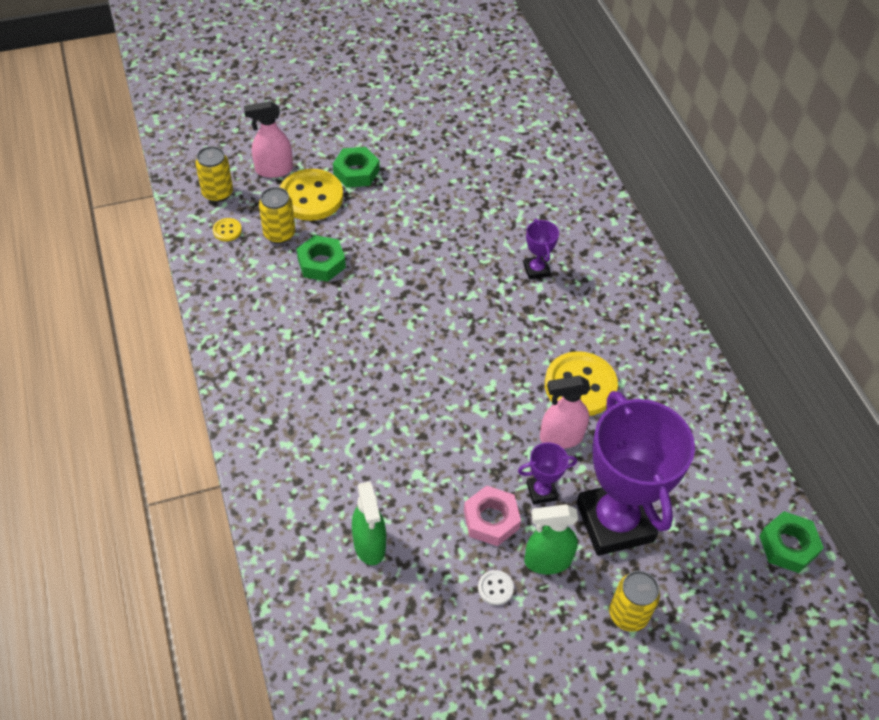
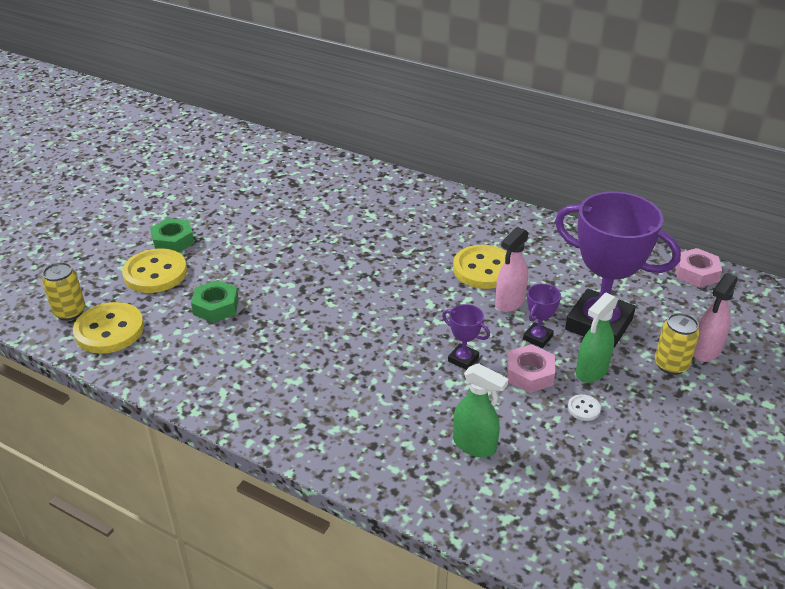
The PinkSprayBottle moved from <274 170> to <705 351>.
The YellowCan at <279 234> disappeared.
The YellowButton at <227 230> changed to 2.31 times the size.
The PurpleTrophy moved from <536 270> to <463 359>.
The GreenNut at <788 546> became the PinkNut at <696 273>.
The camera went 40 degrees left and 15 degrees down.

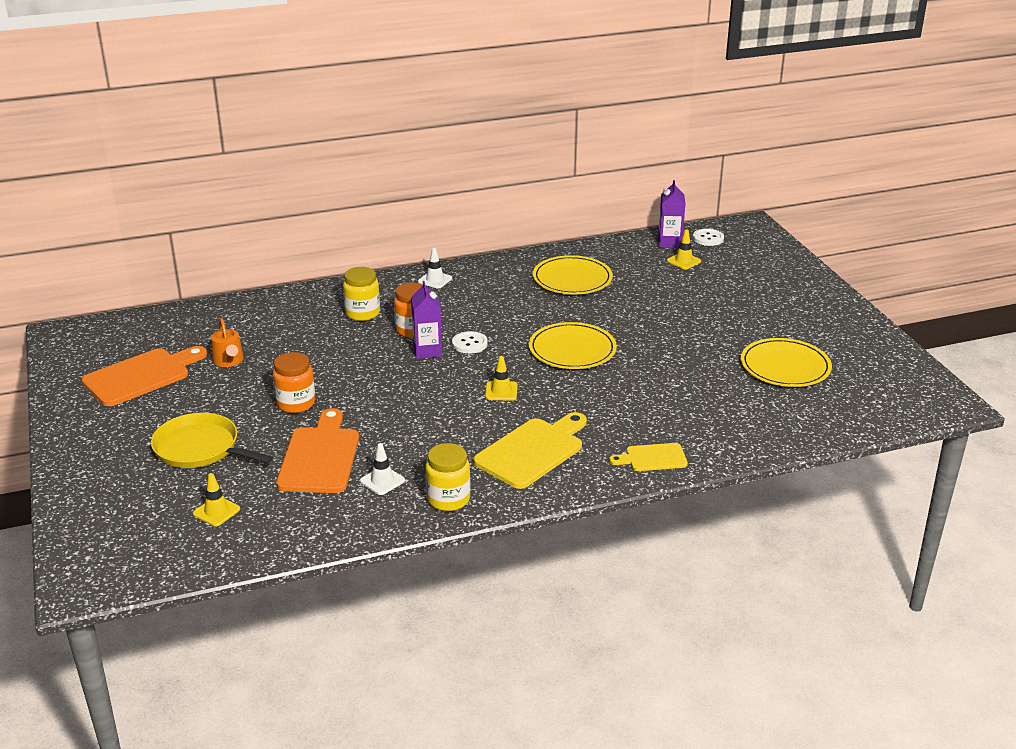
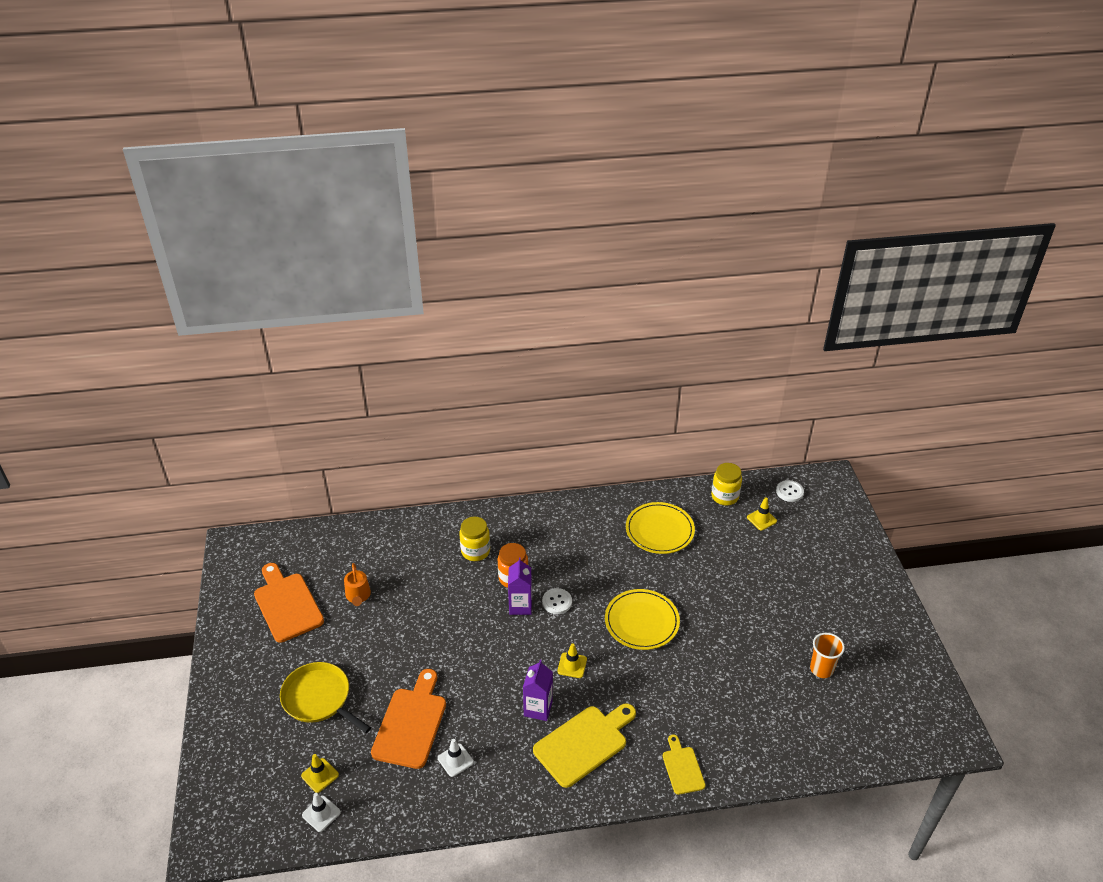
The PurpleCarton moved from <669 242> to <538 708>.
The WhiteTrafficCone moved from <435 280> to <321 813>.
The YellowPlate at <785 366> was replaced by the OrangeCup at <821 669>.
The OrangeCuttingBoard at <141 376> turned 90 degrees counterclockwise.
The OrangeJar at <296 403> disappeared.
The YellowJar moved from <448 499> to <724 496>.
The YellowCuttingBoard at <652 458> turned 75 degrees clockwise.
The camera went 10 degrees right and 10 degrees up.

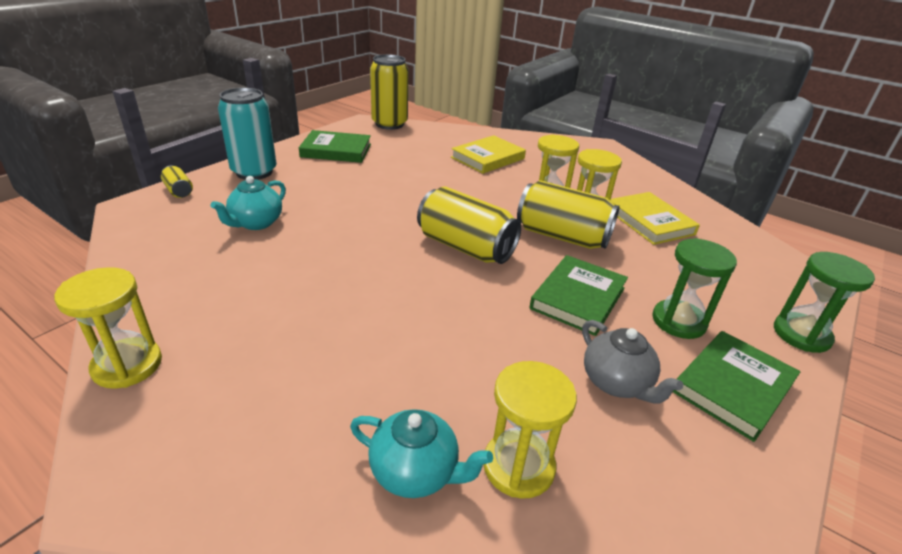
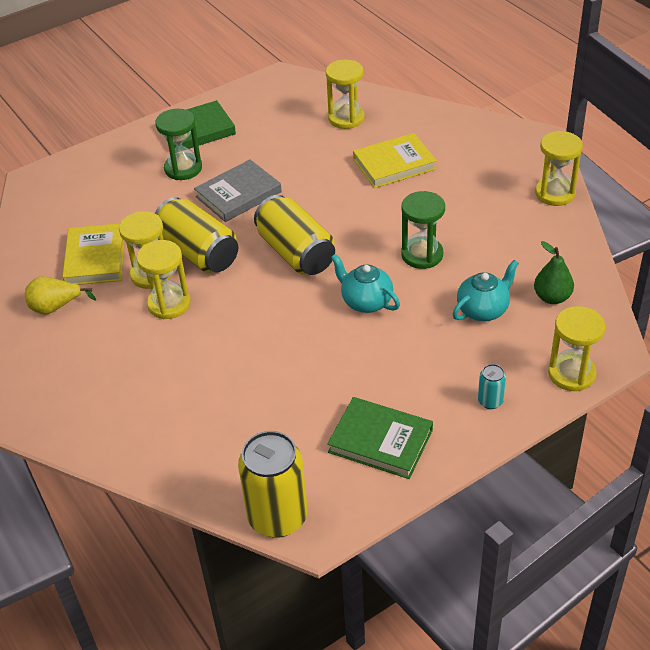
The TurquoiseCan at <254 172> changed to 0.45 times the size.
The YellowBook moved from <488 158> to <394 164>.
The YellowCan at <179 191> was replaced by the YellowHourglass at <571 374>.
The GreenHourglass moved from <801 334> to <422 255>.
The GreenBook at <578 298> became the GreyBook at <238 194>.
The GreyTeapot at <616 383> disappeared.
The TurquoiseTeapot moved from <416 472> to <366 301>.
The GreenPear at <552 297> appeared.
The YellowPear at <56 307> appeared.
The camera went 155 degrees left and 10 degrees up.

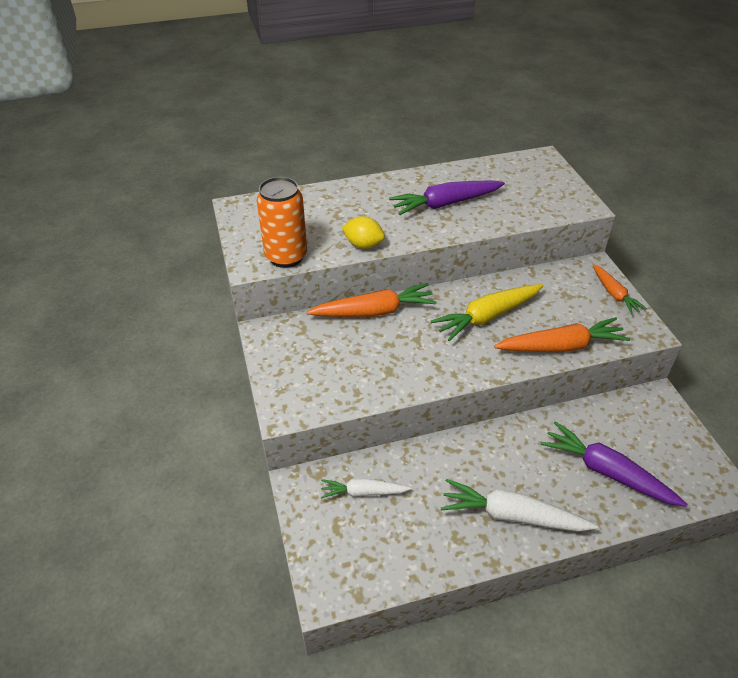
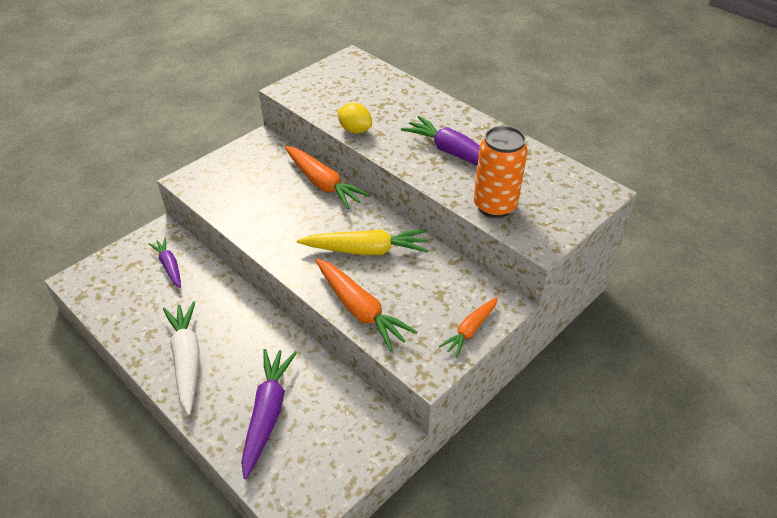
The OrangeCan moved from <286 257> to <494 206>.
The YellowLemon at <363 245> turned 45 degrees counterclockwise.
The YellowCarrot at <487 316> turned 150 degrees clockwise.
The WhiteCarrot at <363 492> became the PurpleCarrot at <169 266>.
The camera went 60 degrees right and 0 degrees up.

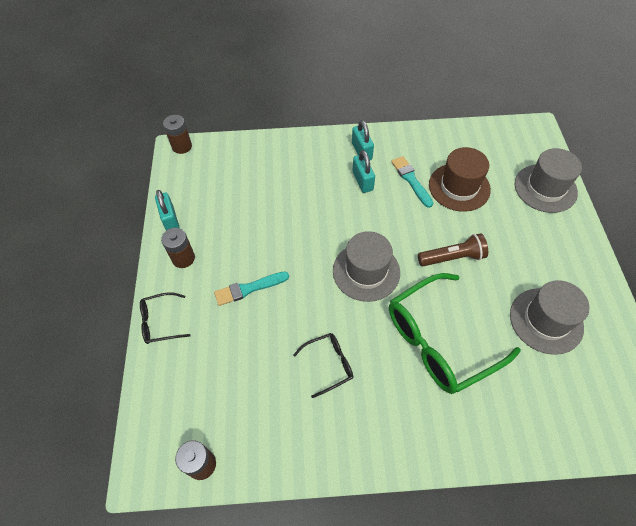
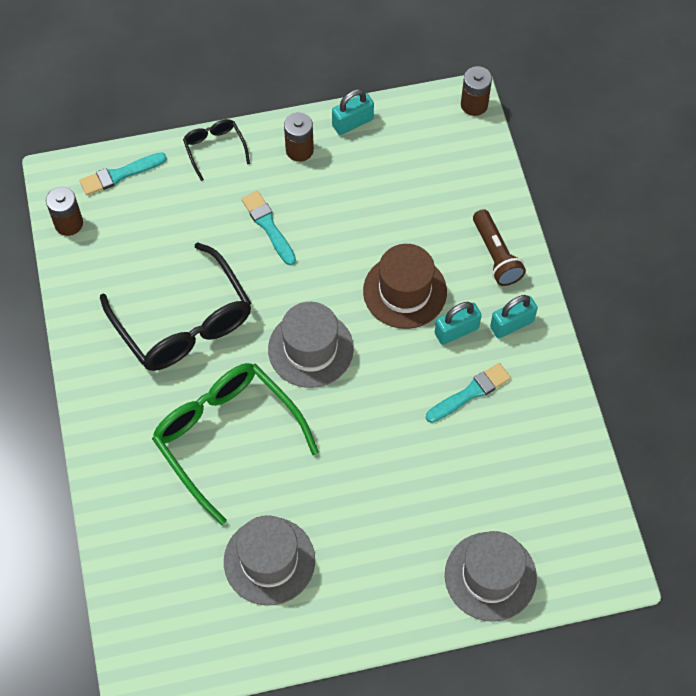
The BrownHat moved from <459 187> to <405 291>.
The BrownFlashlight moved from <452 257> to <496 255>.
The BlackGlasses at <329 364> changed to 2.11 times the size.
The TurquoiseBrush at <120 175> appeared.
The camera went 80 degrees right and 5 degrees up.

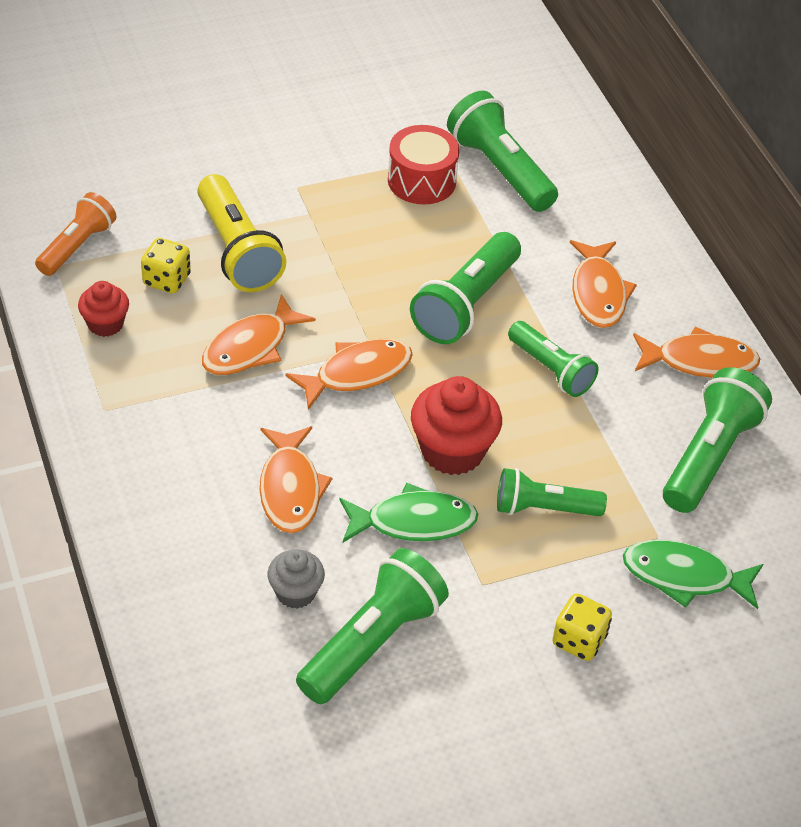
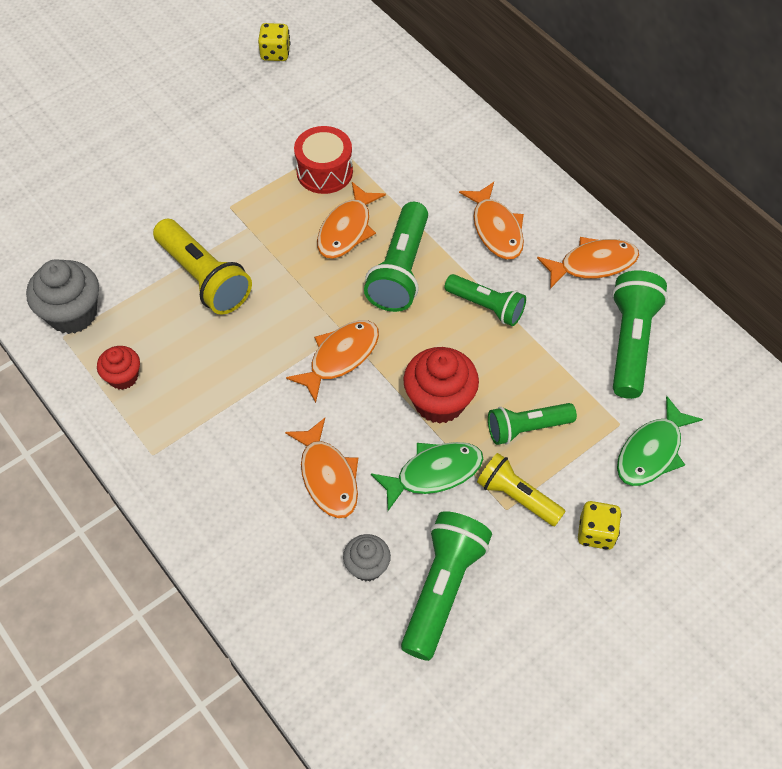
The GreenFlashlight at <500 169> disappeared.
The OrangeFlashlight at <77 246> was replaced by the GreyCupcake at <72 314>.
The YellowDice moved from <167 280> to <275 53>.
The OrangeFish moved from <250 347> to <347 229>.
The GreenFish at <684 576> turned 45 degrees counterclockwise.
The YellowFlashlight at <517 497> appeared.
The camera went 15 degrees left and 10 degrees up.

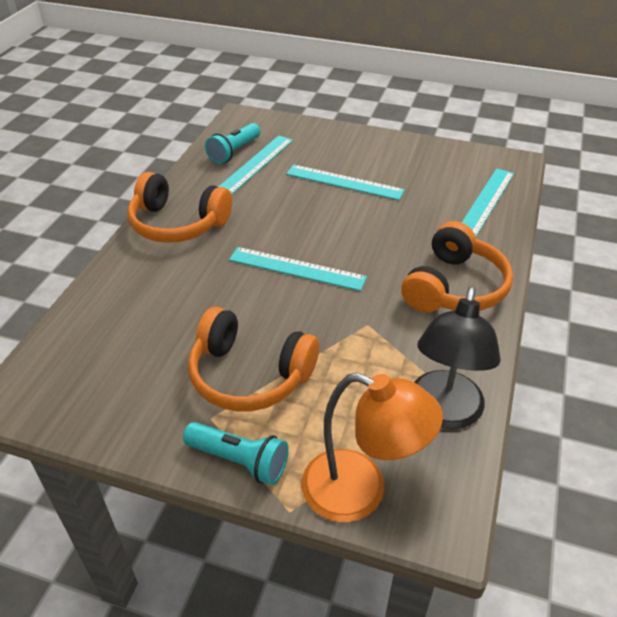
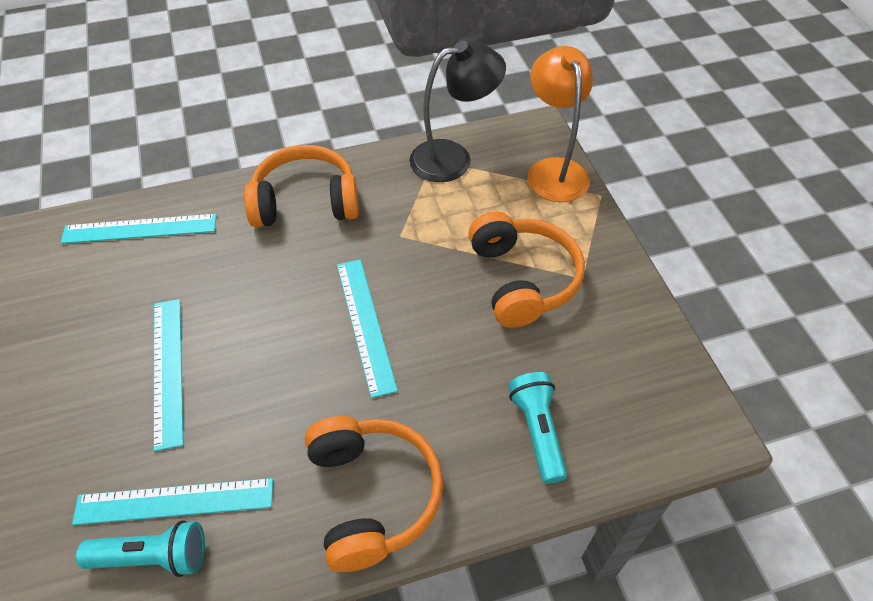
The TurquoiseFlashlight moved from <239 460> to <537 431>.
The camera went 125 degrees left and 10 degrees up.

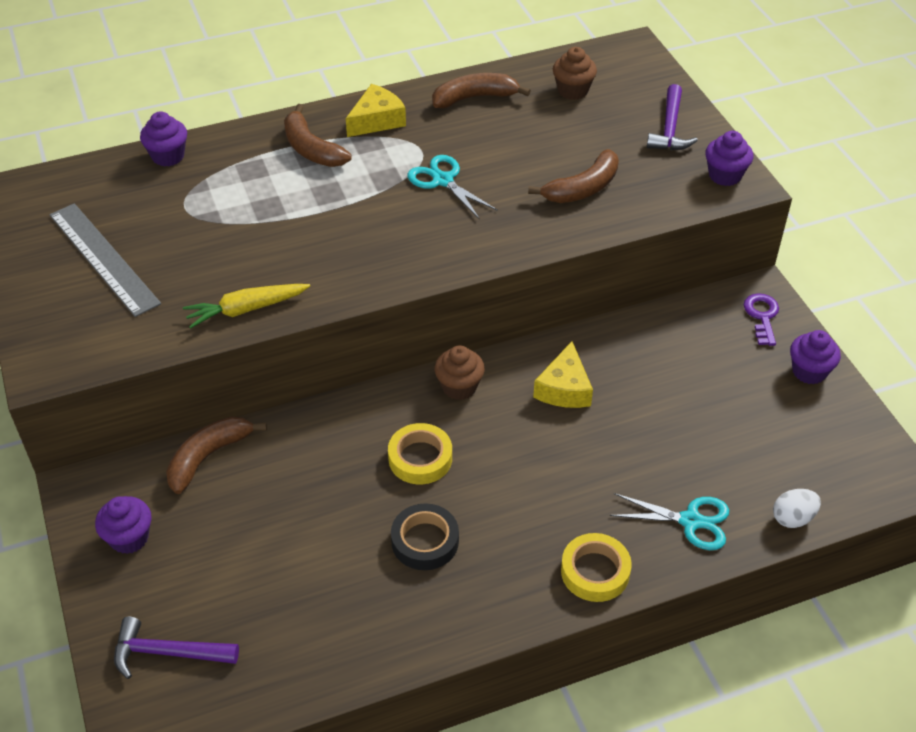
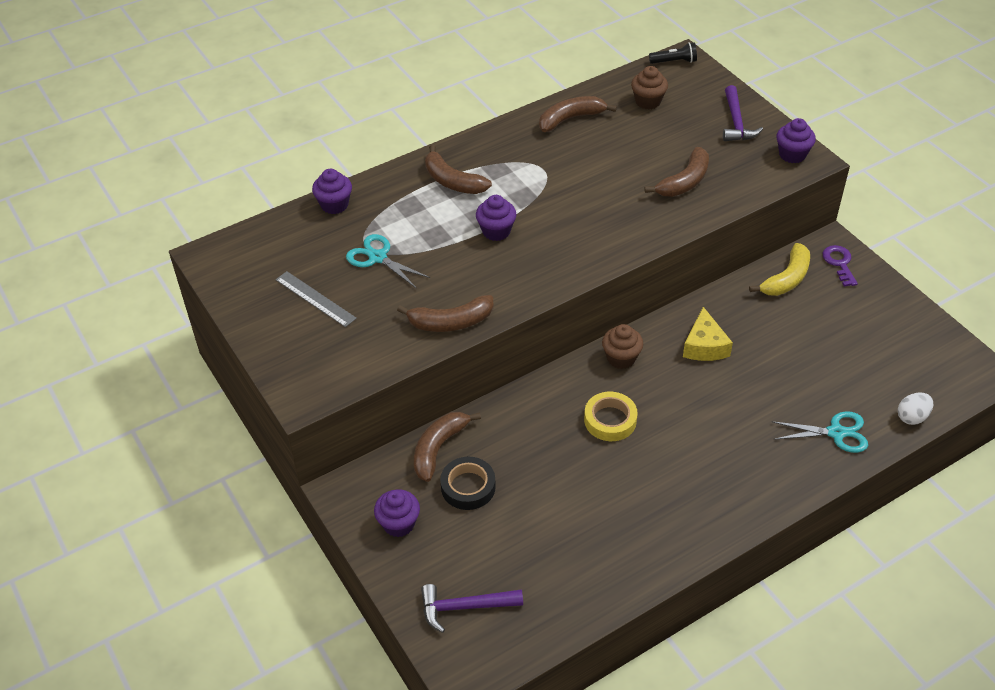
The YellowCheese at <377 120> disappeared.
The TurquoiseScissors moved from <443 180> to <377 257>.
The GreyRuler at <103 258> changed to 0.65 times the size.
The YellowCarrot at <246 309> was replaced by the BrownBanana at <451 322>.
The PurpleCupcake moved from <809 371> to <496 231>.
The BlackTape moved from <425 541> to <468 487>.
The YellowTape at <595 571> disappeared.
The BlackFlashlight at <674 61> appeared.
The YellowBanana at <786 279> appeared.
The camera went 10 degrees left and 0 degrees up.

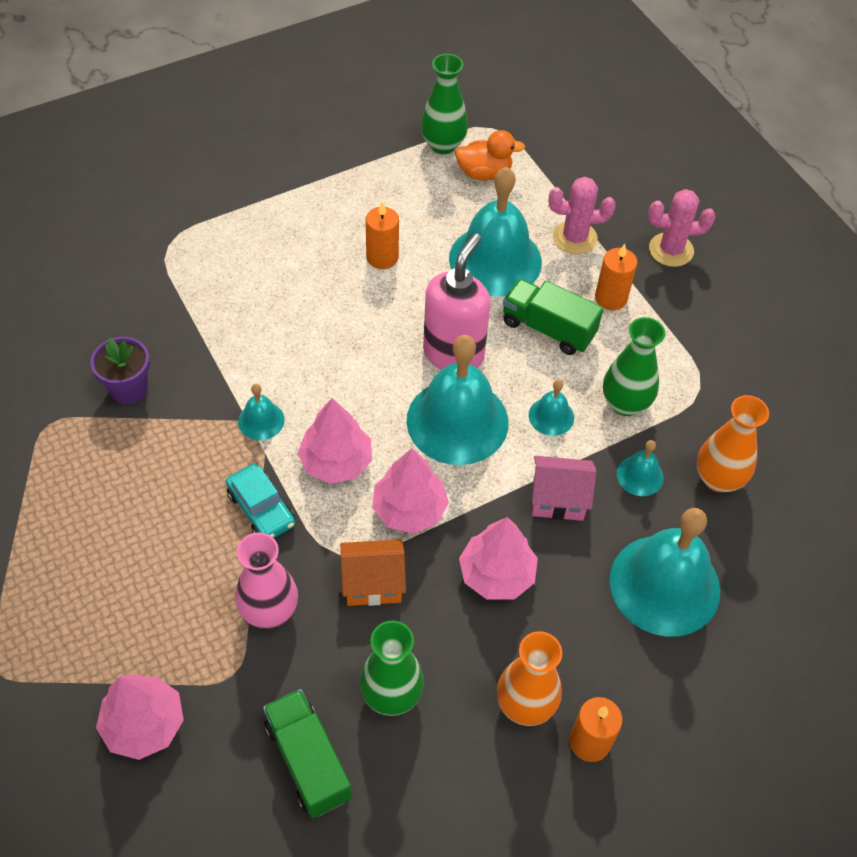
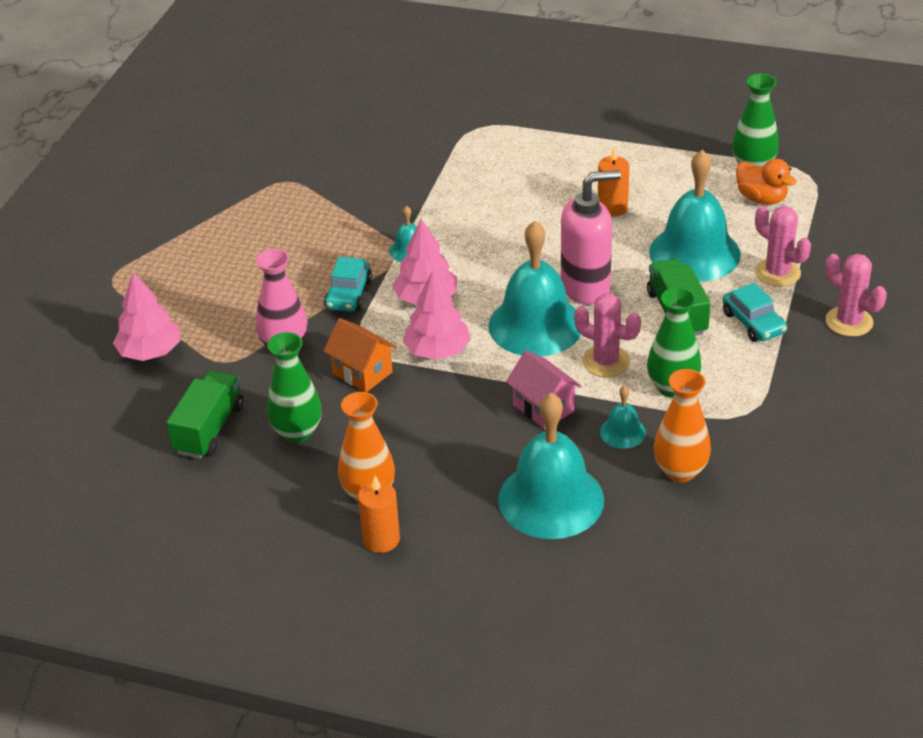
The OrangeCandle at <611 298> was replaced by the TurquoiseCar at <753 323>.
The PurpleFlowerPot at <129 388> disappeared.
The TurquoiseBell at <551 416> was replaced by the PinkCactus at <606 361>.
The PinkTree at <497 574> disappeared.
The camera went 50 degrees right and 15 degrees down.

